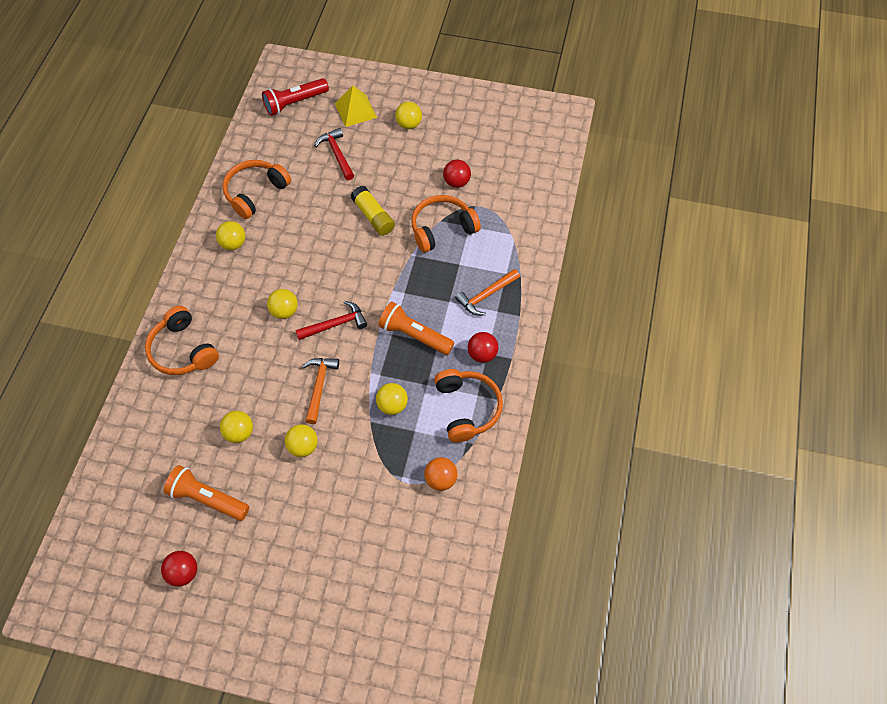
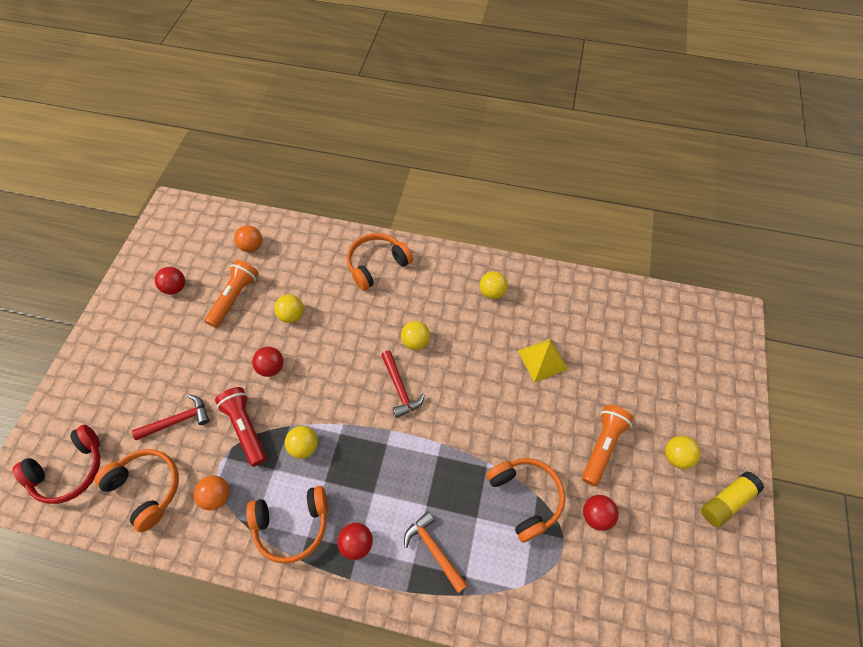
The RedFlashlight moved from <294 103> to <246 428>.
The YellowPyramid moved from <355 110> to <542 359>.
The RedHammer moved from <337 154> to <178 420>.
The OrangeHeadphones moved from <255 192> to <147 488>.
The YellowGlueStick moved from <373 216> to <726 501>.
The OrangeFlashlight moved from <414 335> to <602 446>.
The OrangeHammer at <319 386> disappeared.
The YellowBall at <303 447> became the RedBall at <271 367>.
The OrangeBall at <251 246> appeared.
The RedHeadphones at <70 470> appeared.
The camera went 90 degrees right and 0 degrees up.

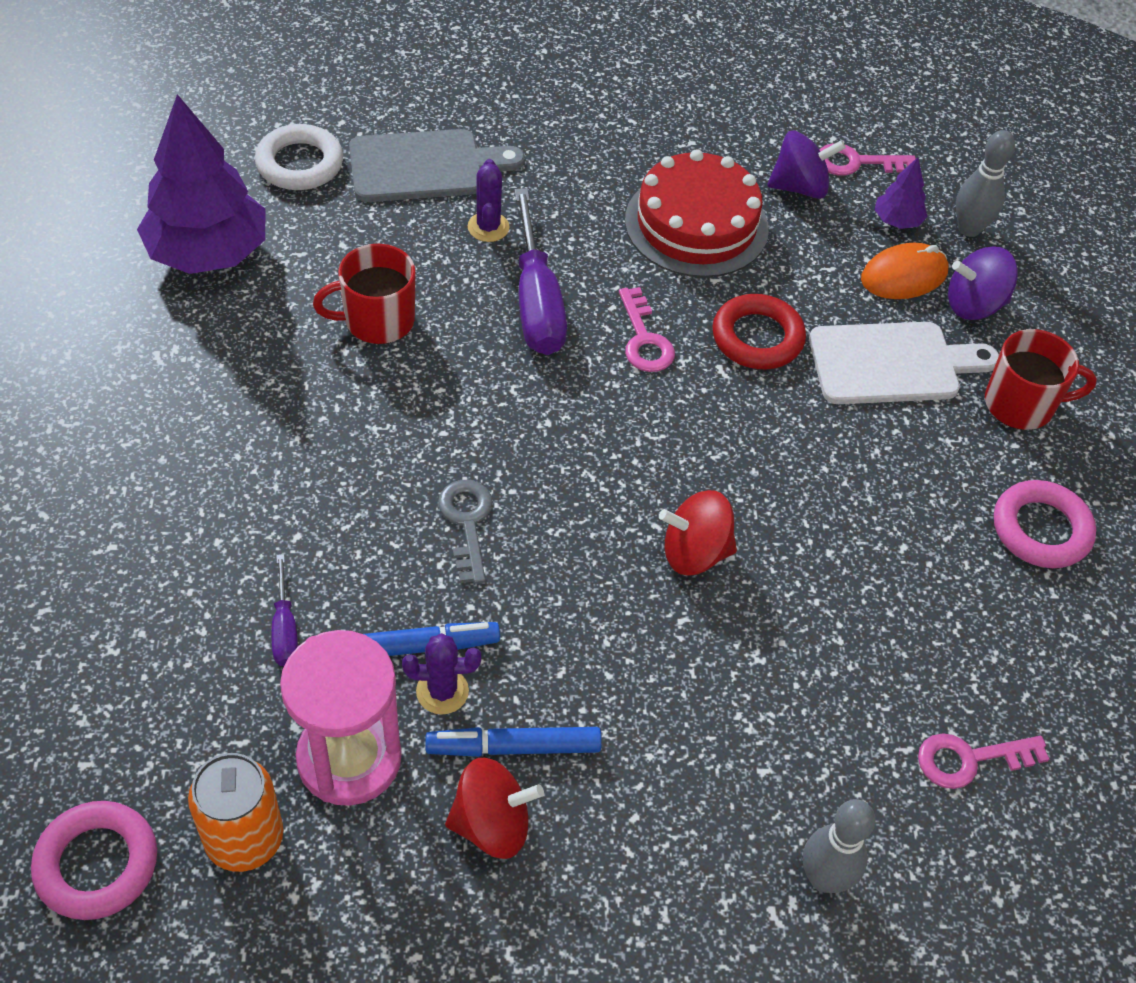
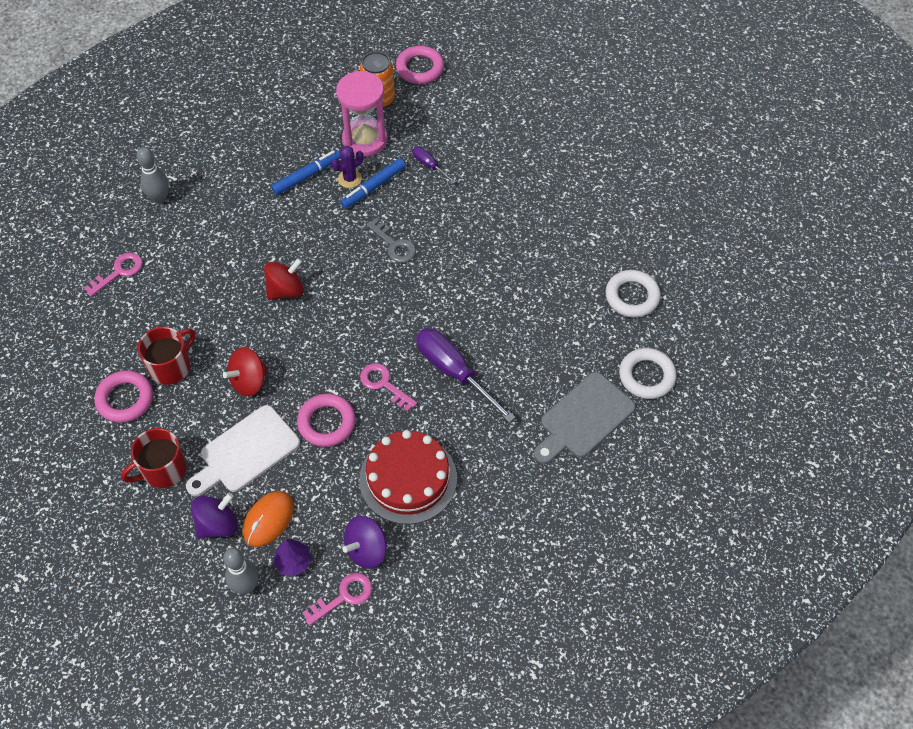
The PurpleTree at <208 253> was replaced by the WhiteRing at <632 296>.
The PurpleCactus at <488 227> disappeared.
The RedMug moved from <377 320> to <171 366>.
The RedRing at <757 338> became the PinkRing at <326 423>.
The RedSpinningTop moved from <492 824> to <249 381>.
The camera went 150 degrees right and 5 degrees up.

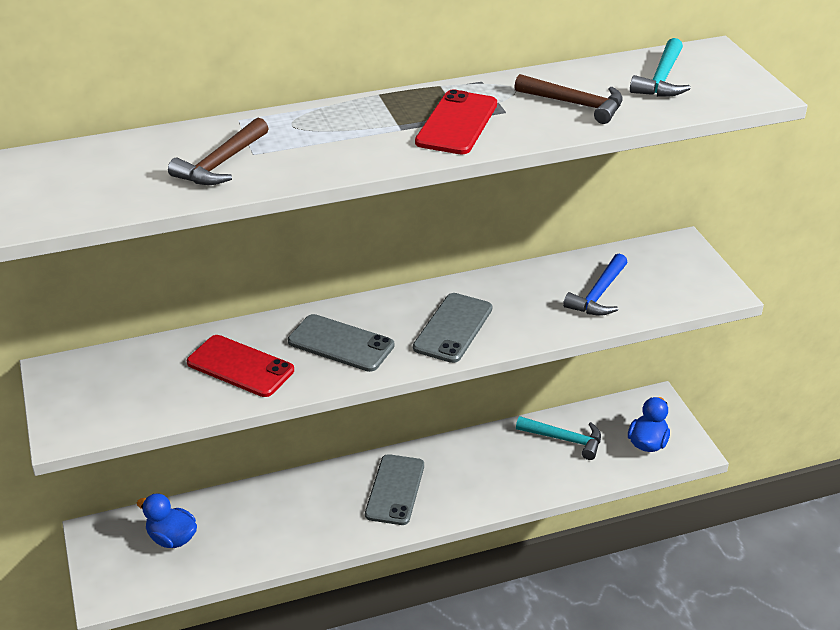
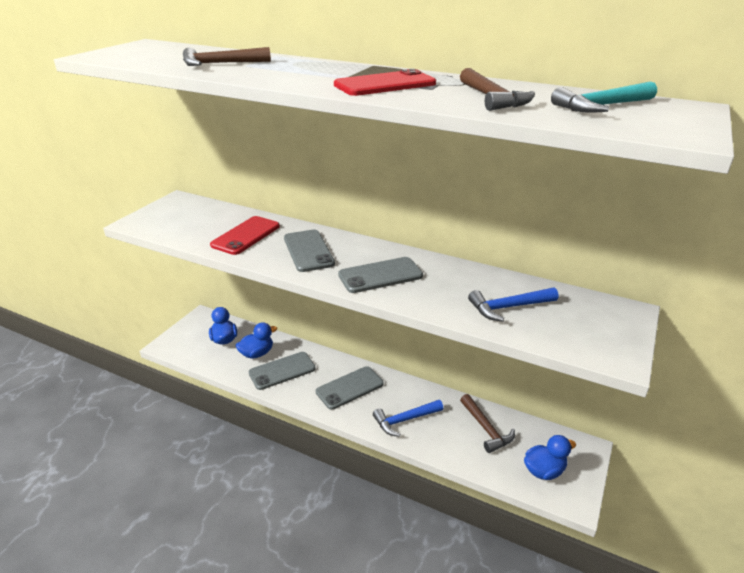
The RedPhone at <240 366> turned 45 degrees clockwise.
The TurquoiseHammer at <564 439> became the BrownHammer at <486 429>.
The BlueDuck at <257 353> appeared.
The GreyPhone at <282 371> appeared.
The BlueHammer at <405 420> appeared.
The camera went 45 degrees right and 5 degrees down.

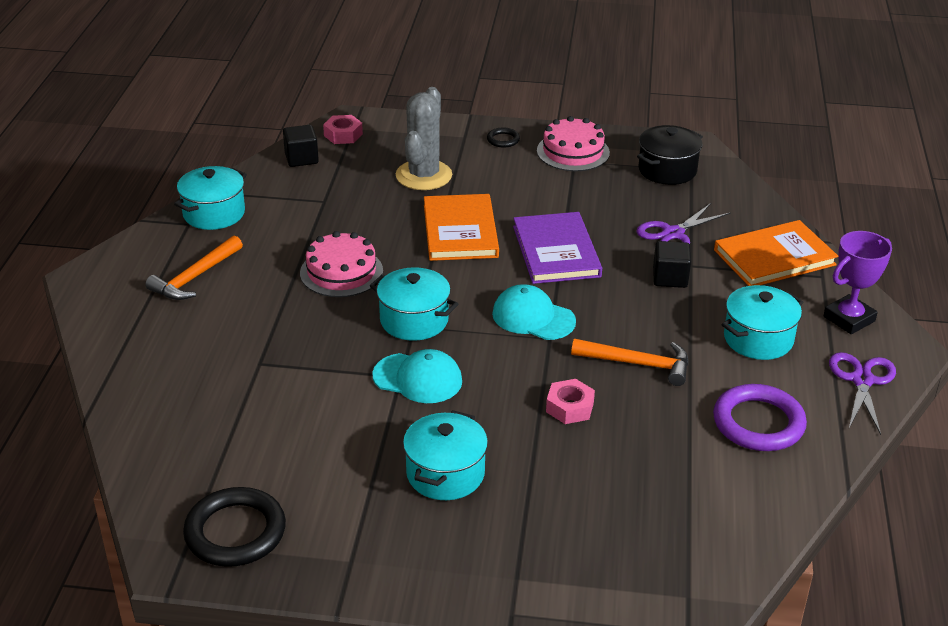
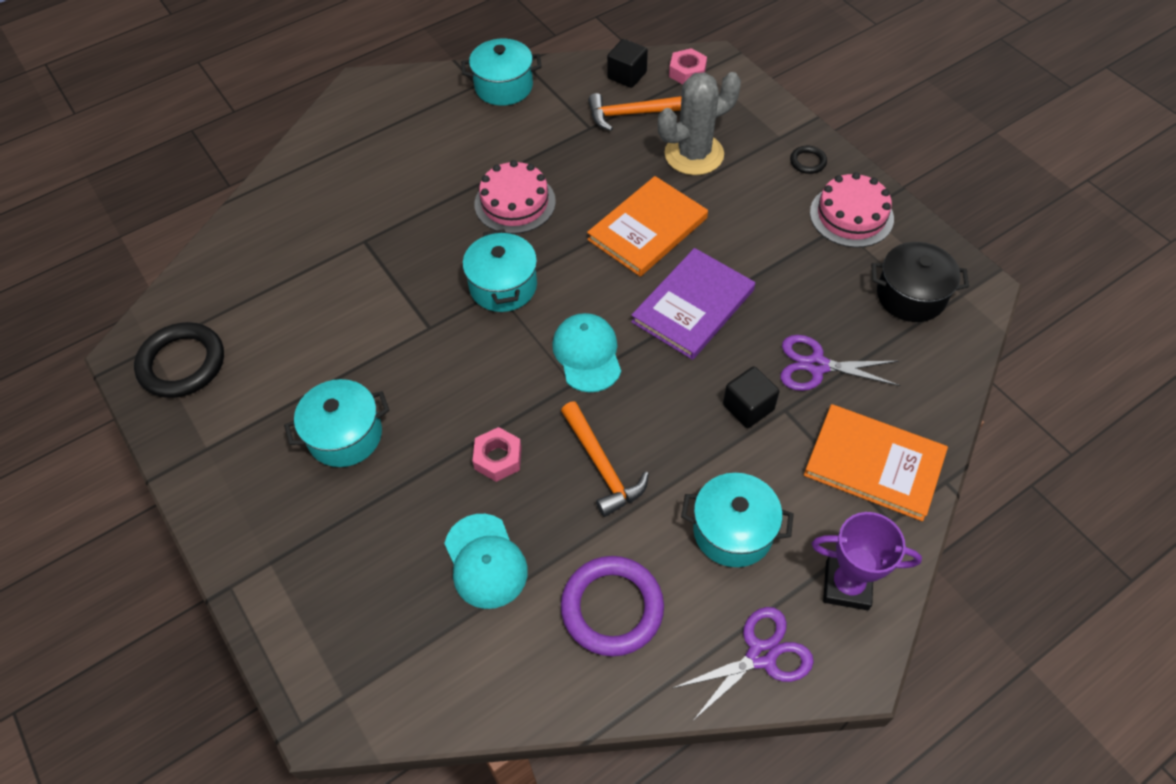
The OrangeHammer moved from <195 277> to <632 114>.
The TurquoiseCap moved from <418 378> to <485 561>.
The camera went 50 degrees right and 20 degrees up.

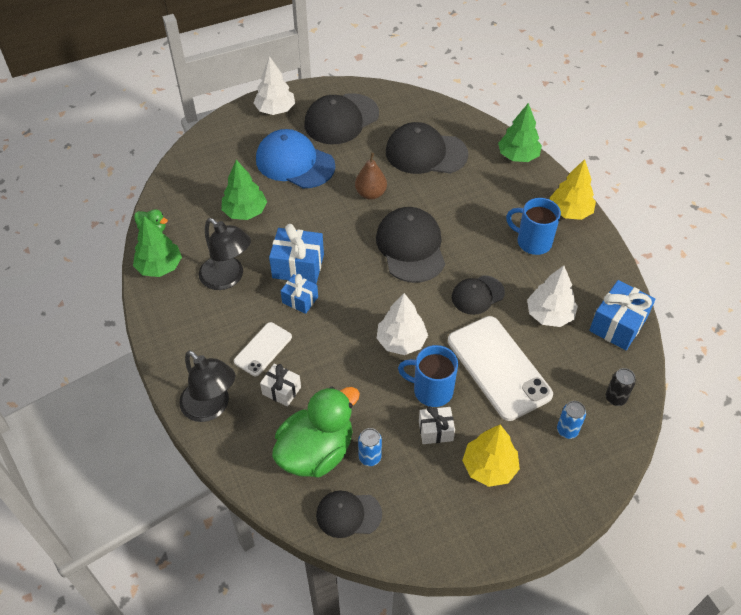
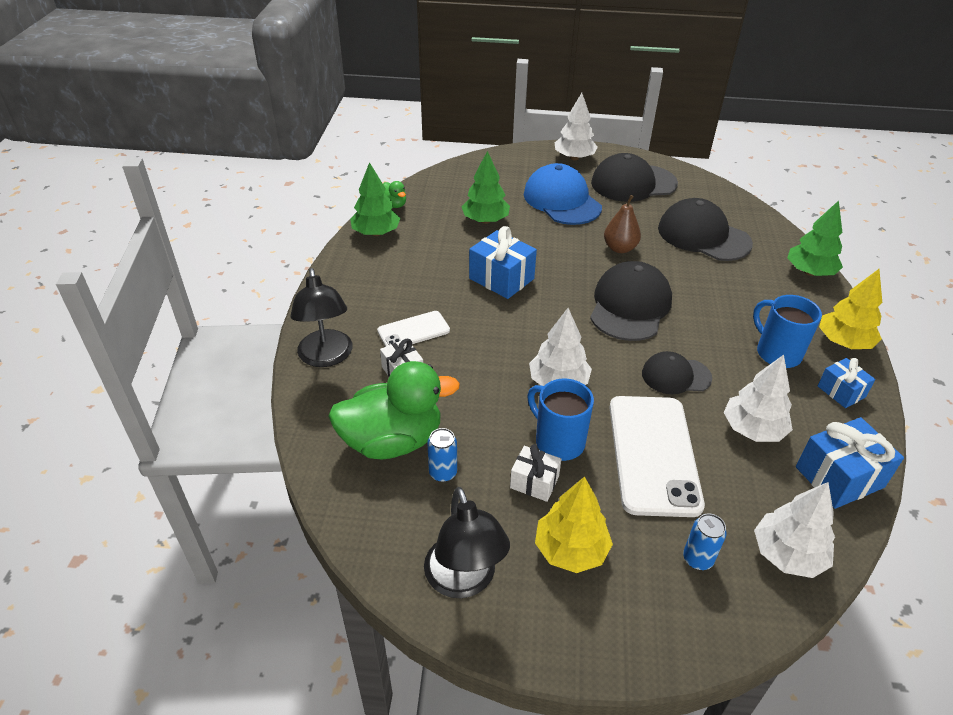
The BlackLamp moved from <228 278> to <464 580>.
The BlueGift moved from <300 300> to <841 391>.
The BlackCan at <615 398> was replaced by the WhiteTree at <787 554>.
The BlackCap at <348 514> disappeared.
The camera went 30 degrees right and 10 degrees down.

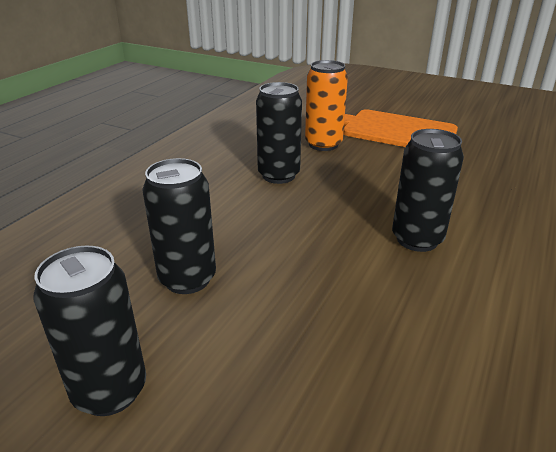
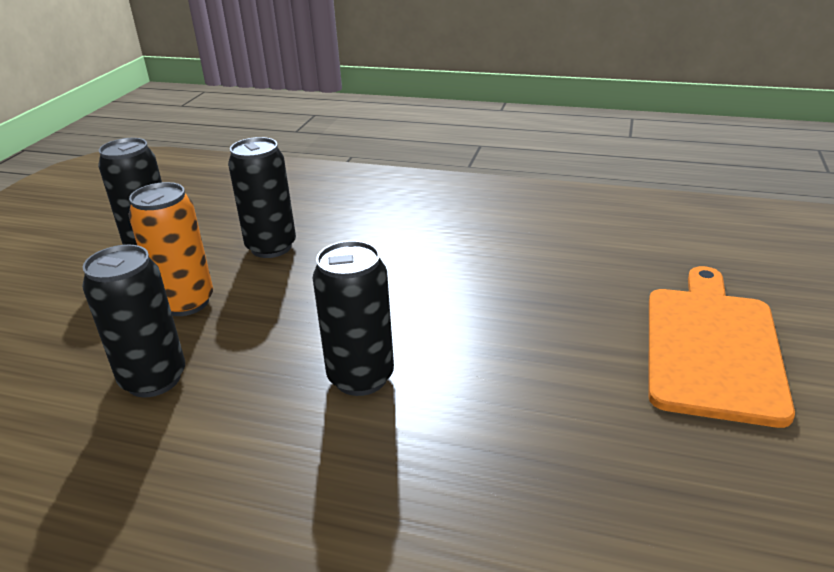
The OrangeCan moved from <323 144> to <186 303>.
The BlackCan moved from <278 175> to <154 379>.
The camera went 80 degrees right and 0 degrees up.

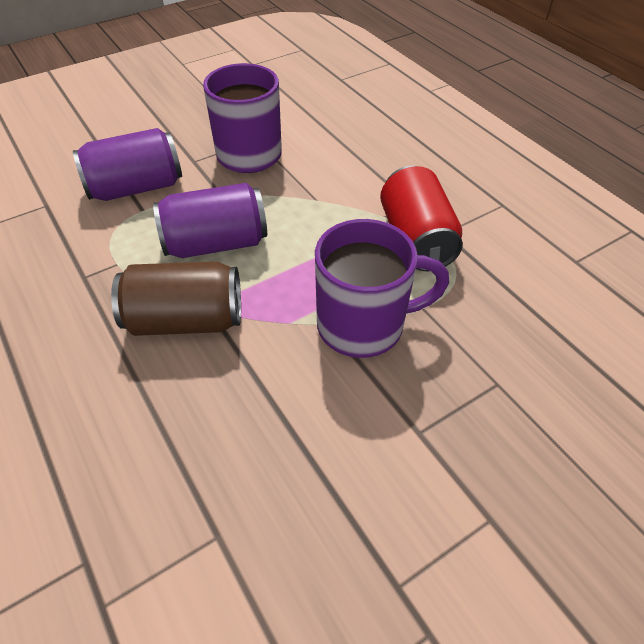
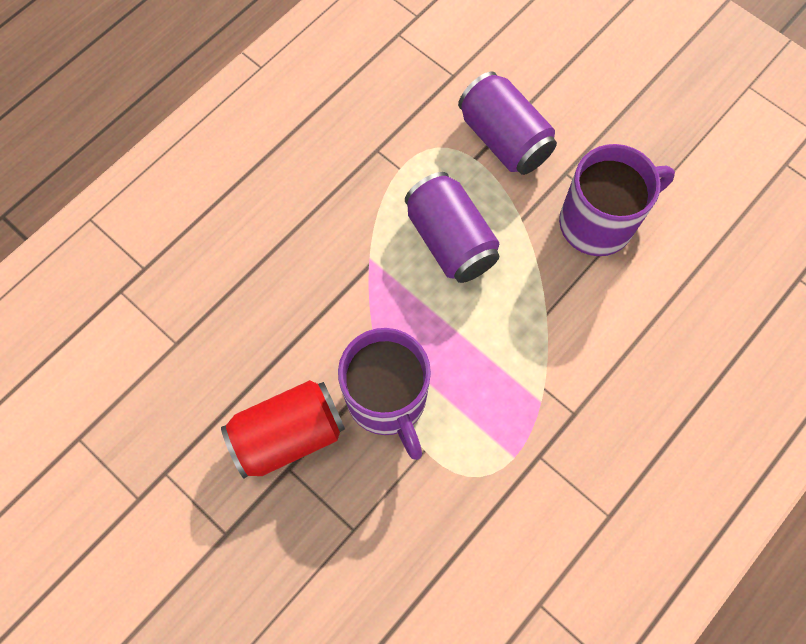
The RedCan moved from <416 239> to <288 435>.
The BrownCan at <185 320> disappeared.
The camera went 75 degrees right and 20 degrees up.

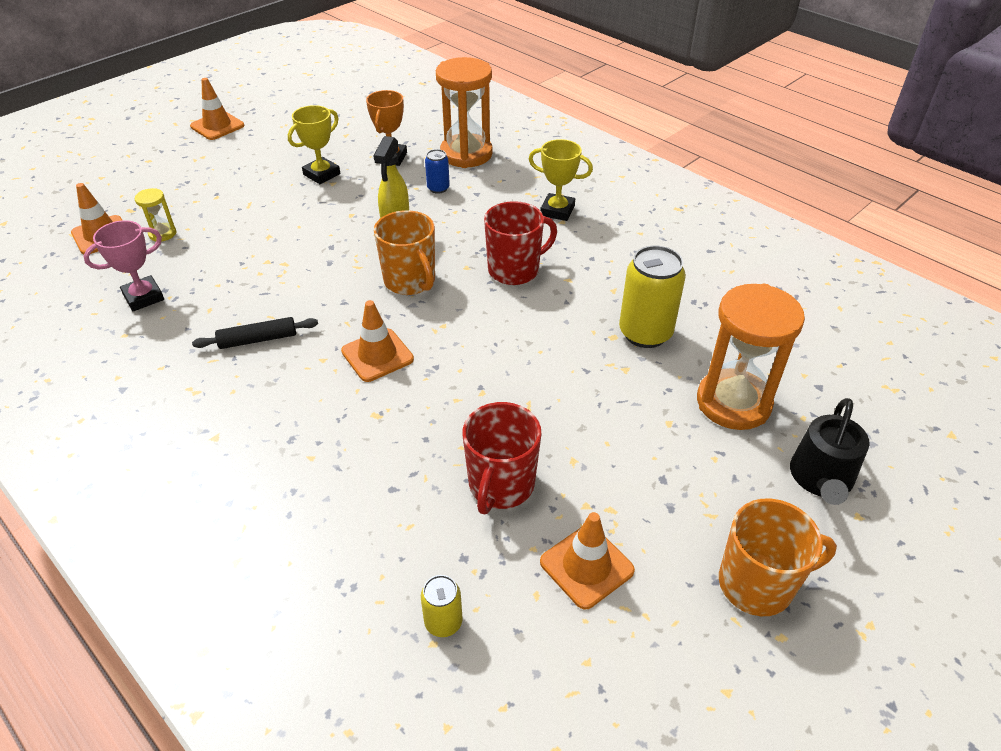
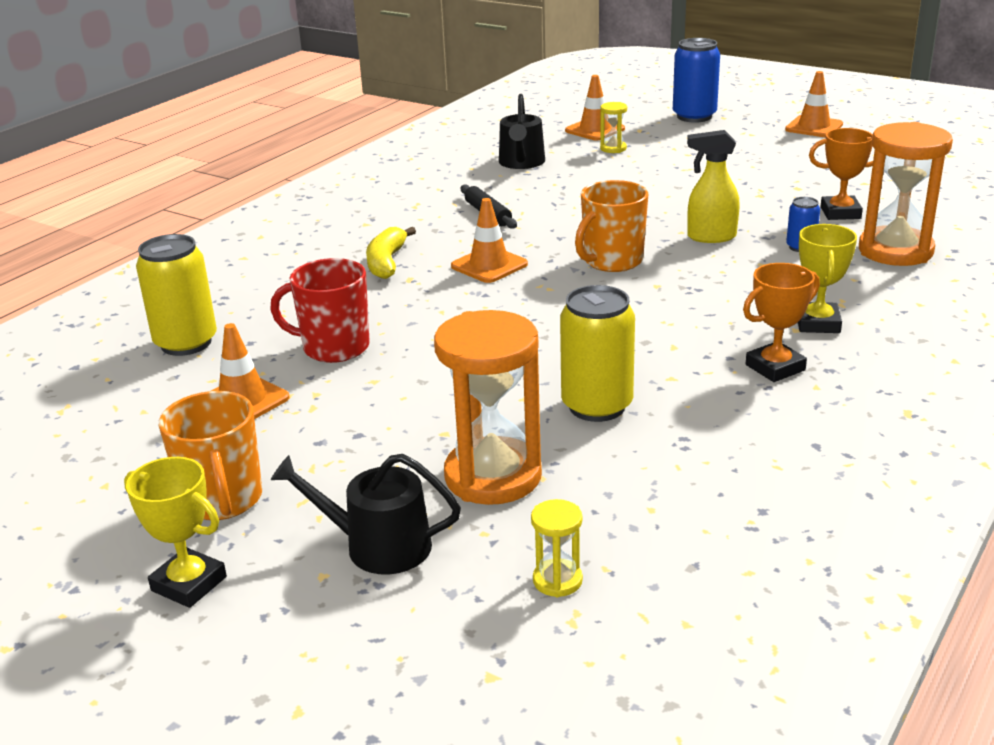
The YellowTrophy moved from <321 174> to <189 584>.
The RedMug at <515 270> disappeared.
The PinkTrophy at <143 297> was replaced by the BlackWateringCan at <521 163>.
The YellowCan at <443 622> changed to 1.94 times the size.
The BlueCan at <694 116> appeared.
The YellowBanana at <386 262> appeared.
The OrangeTrophy at <775 367> appeared.
The YellowHourglass at <557 580> appeared.
The camera went 80 degrees right and 15 degrees down.

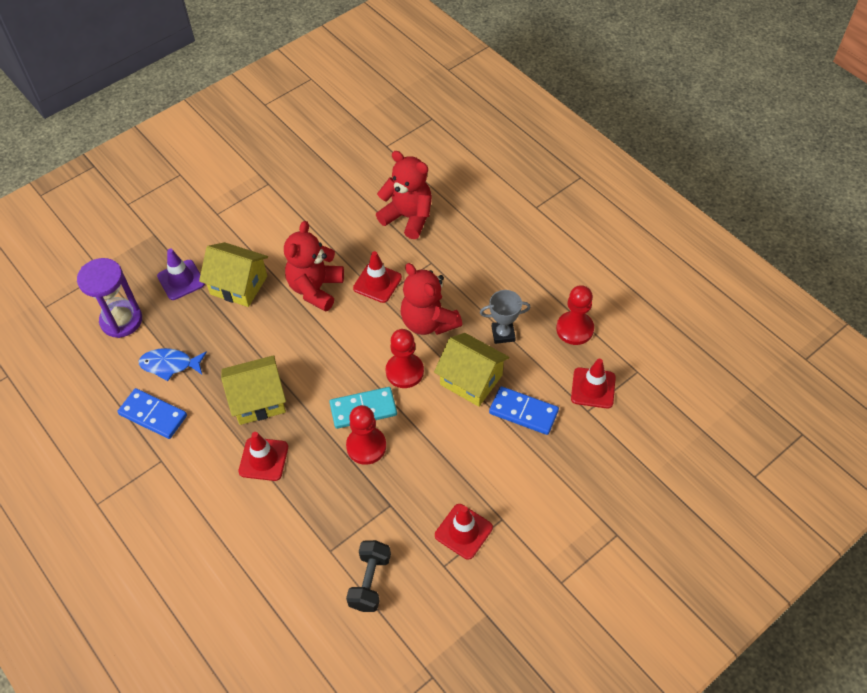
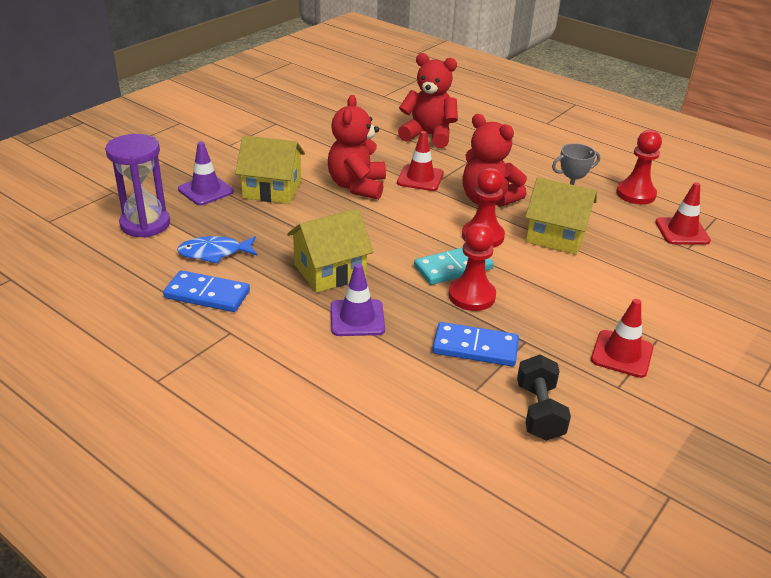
The BlueDomino moved from <523 412> to <475 348>.
The RedTrafficCone at <263 459> became the PurpleTrafficCone at <357 318>.
The camera went 15 degrees left and 20 degrees down.

